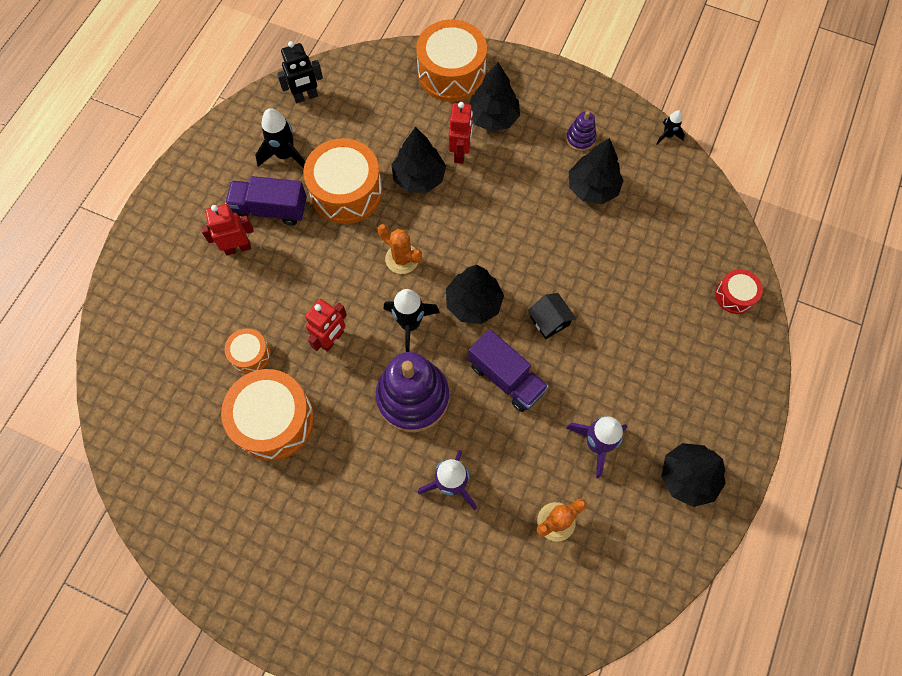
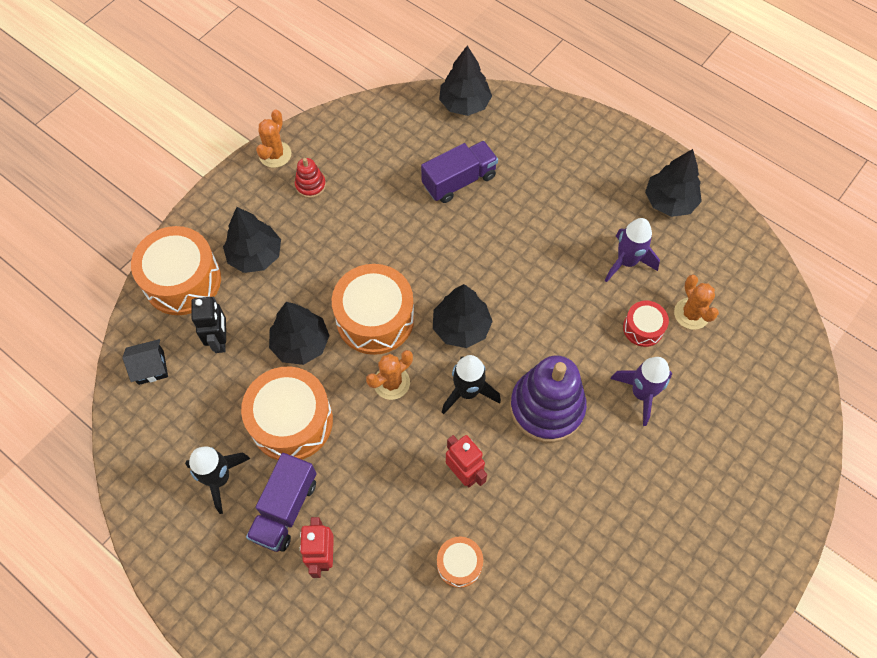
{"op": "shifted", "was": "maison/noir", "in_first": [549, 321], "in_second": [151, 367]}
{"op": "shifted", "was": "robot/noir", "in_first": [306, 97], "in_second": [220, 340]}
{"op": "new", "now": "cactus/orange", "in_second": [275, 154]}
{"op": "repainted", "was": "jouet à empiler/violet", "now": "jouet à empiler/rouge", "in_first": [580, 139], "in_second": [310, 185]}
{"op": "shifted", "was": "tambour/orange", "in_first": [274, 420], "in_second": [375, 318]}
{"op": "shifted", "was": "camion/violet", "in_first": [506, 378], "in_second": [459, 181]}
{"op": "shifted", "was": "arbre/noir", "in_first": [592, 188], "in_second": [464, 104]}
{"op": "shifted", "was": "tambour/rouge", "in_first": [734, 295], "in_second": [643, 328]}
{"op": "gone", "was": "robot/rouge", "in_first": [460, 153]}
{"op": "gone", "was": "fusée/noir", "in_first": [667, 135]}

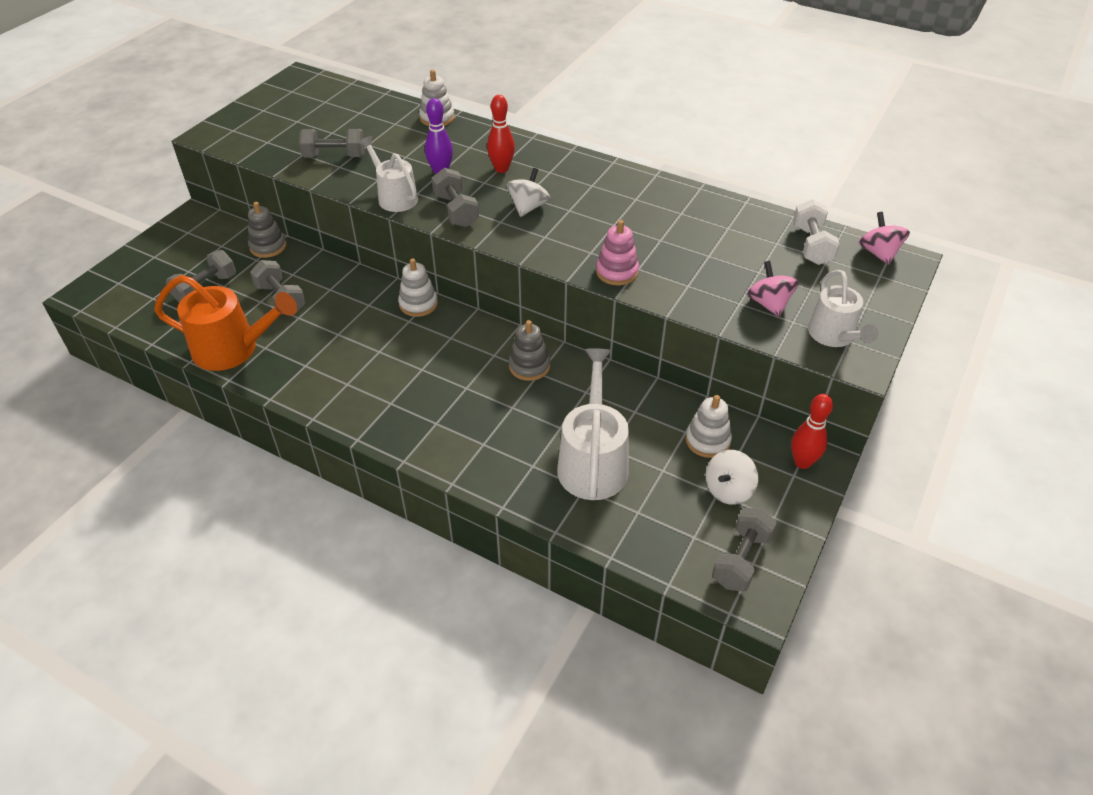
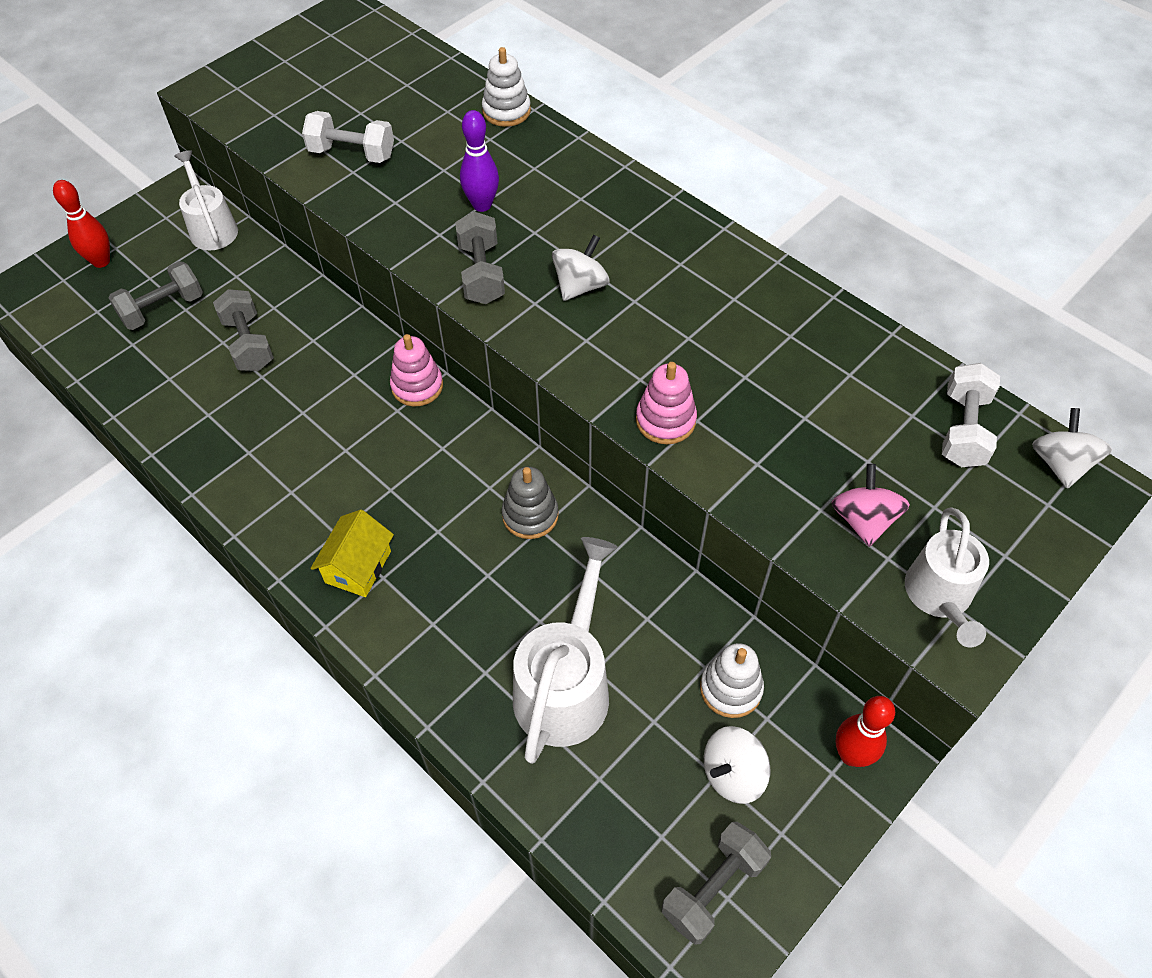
{"op": "shifted", "was": "quille/rouge", "in_first": [501, 169], "in_second": [101, 261]}
{"op": "shifted", "was": "arrosoir/blanc", "in_first": [395, 197], "in_second": [212, 228]}
{"op": "repainted", "was": "haltère/gris", "now": "haltère/blanc", "in_first": [335, 156], "in_second": [352, 153]}
{"op": "new", "now": "maison/jaune", "in_second": [358, 567]}
{"op": "repainted", "was": "jouet à empiler/blanc", "now": "jouet à empiler/rose", "in_first": [418, 304], "in_second": [417, 386]}
{"op": "repainted", "was": "toupie/rose", "now": "toupie/blanc", "in_first": [878, 253], "in_second": [1060, 464]}
{"op": "gone", "was": "arrosoir/orange", "in_first": [233, 349]}
{"op": "gone", "was": "jouet à empiler/gris", "in_first": [268, 246]}

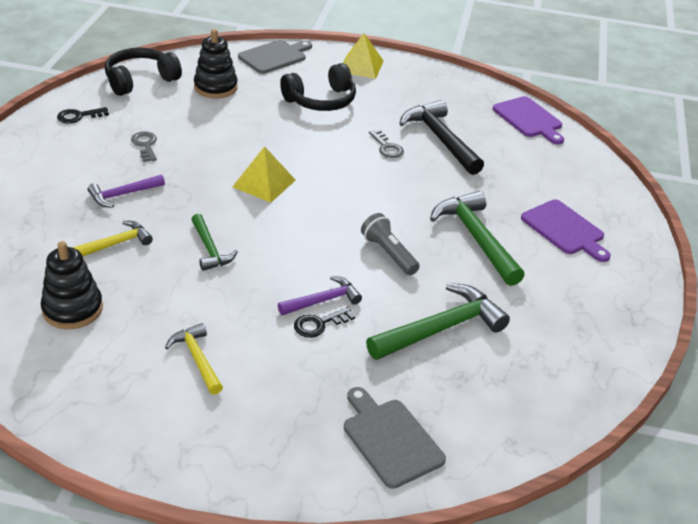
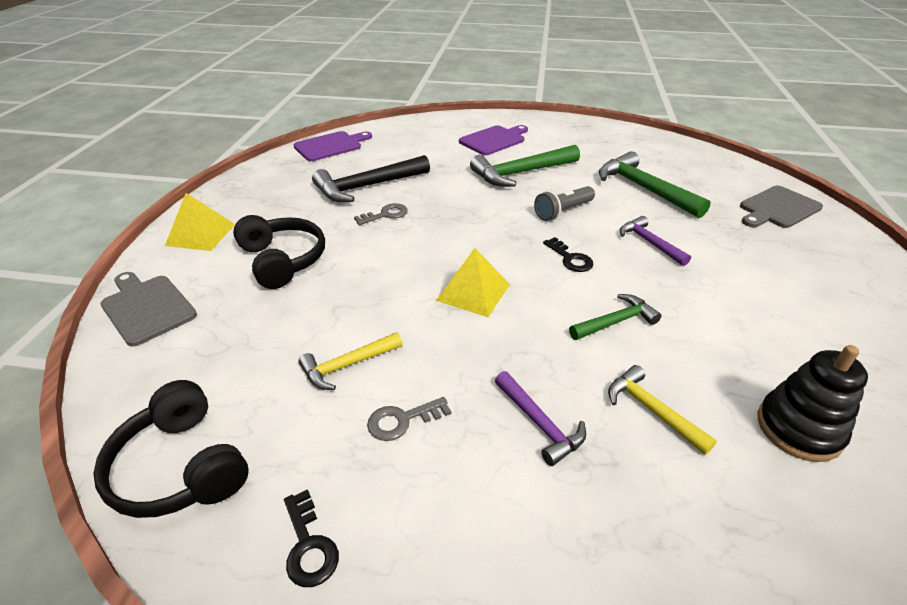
{"op": "shifted", "was": "marteau/jaune", "in_first": [197, 359], "in_second": [347, 365]}
{"op": "shifted", "was": "clé/noir", "in_first": [319, 324], "in_second": [570, 258]}
{"op": "gone", "was": "jouet à empiler/noir", "in_first": [215, 87]}

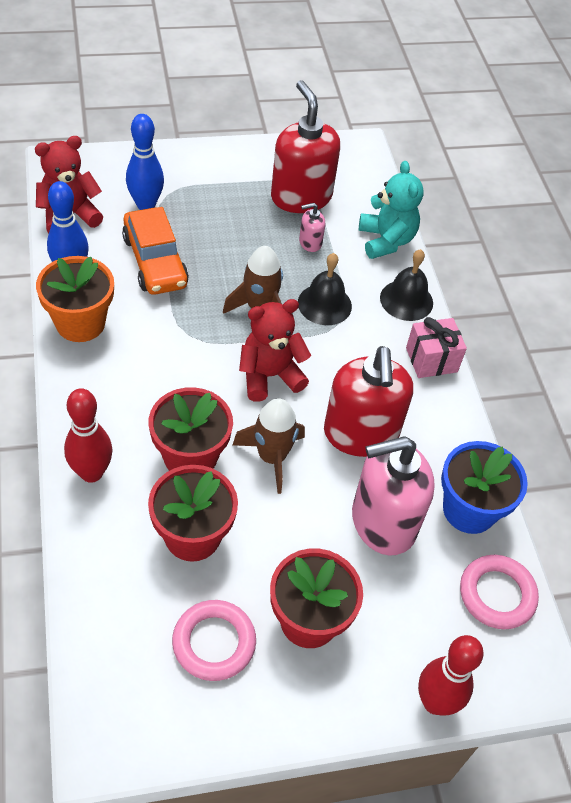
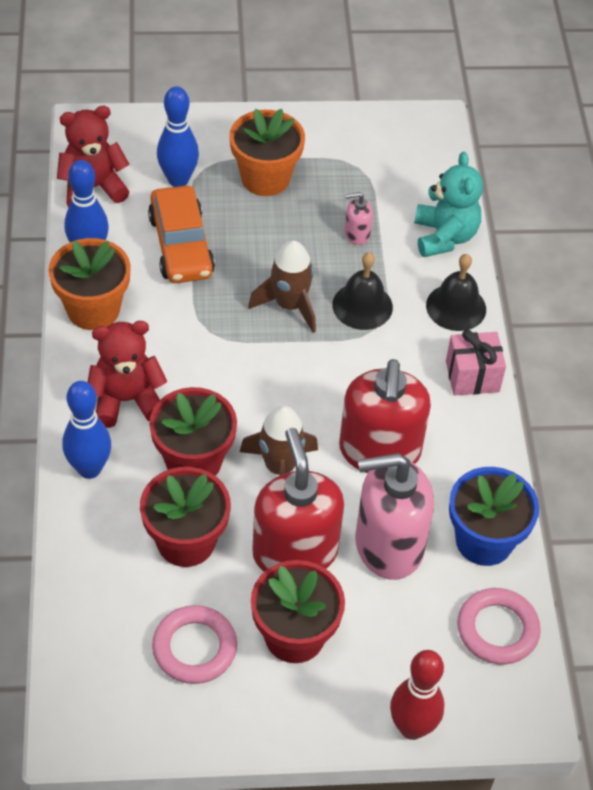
{"op": "repainted", "was": "quille/rouge", "now": "quille/bleu", "in_first": [91, 473], "in_second": [89, 469]}
{"op": "shifted", "was": "ours en peluche/rouge", "in_first": [269, 376], "in_second": [126, 400]}
{"op": "new", "now": "pot de fleurs/orange", "in_second": [265, 178]}
{"op": "shifted", "was": "distributeur de savon/rouge", "in_first": [301, 197], "in_second": [295, 551]}

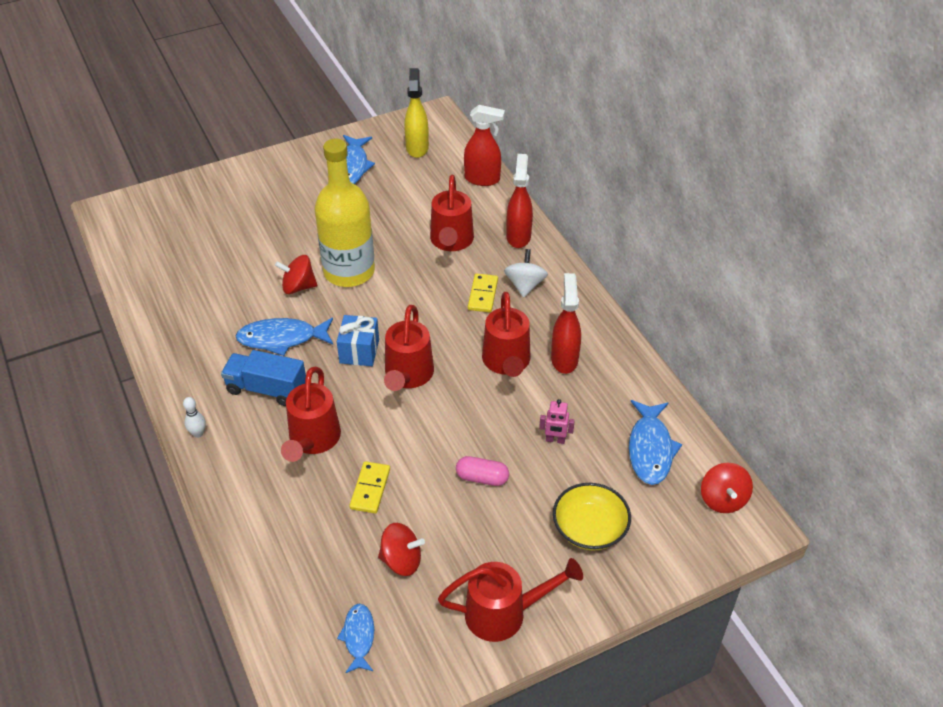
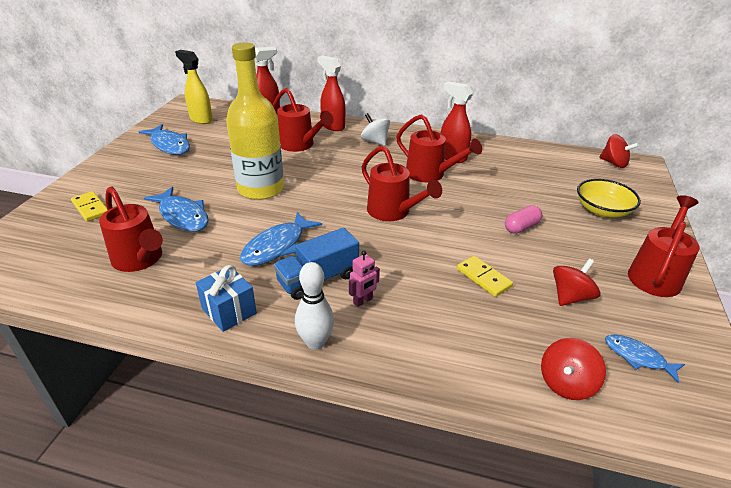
{"op": "shifted", "was": "domino/jaune", "in_first": [482, 295], "in_second": [90, 208]}
{"op": "shifted", "was": "arrosoir/rouge", "in_first": [312, 440], "in_second": [140, 260]}
{"op": "shifted", "was": "poisson/bleu", "in_first": [650, 449], "in_second": [182, 216]}
{"op": "shifted", "was": "cadeau/bleu", "in_first": [359, 351], "in_second": [229, 311]}
{"op": "scaled", "was": "quille/blanc", "in_first": [198, 433], "in_second": [315, 342], "ratio": 1.66}
{"op": "shifted", "was": "robot/rose", "in_first": [555, 440], "in_second": [363, 301]}
{"op": "shifted", "was": "toupie/rouge", "in_first": [298, 287], "in_second": [566, 383]}

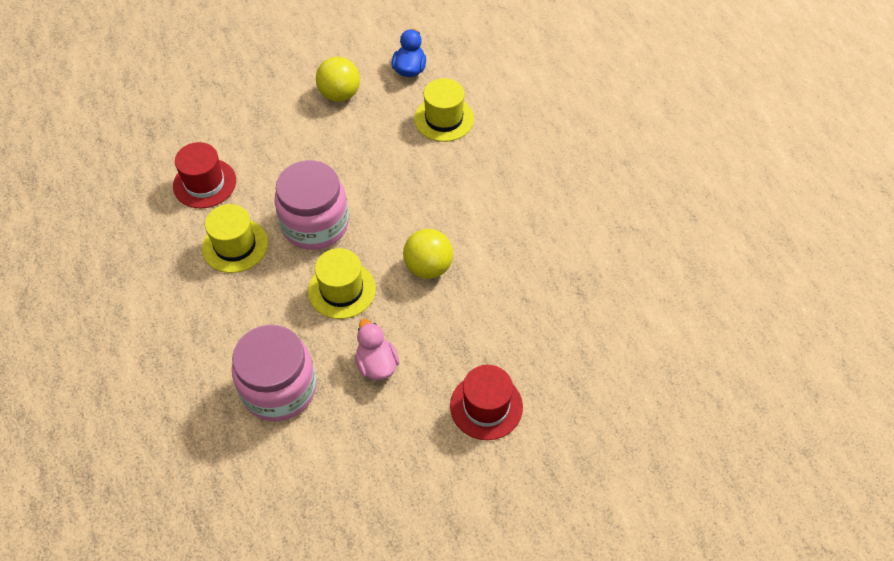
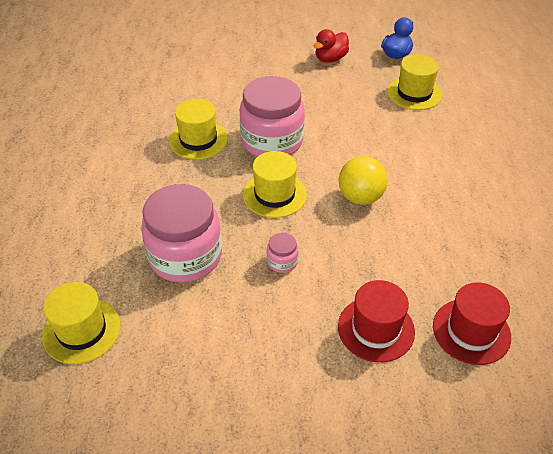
{"op": "new", "now": "chapeau/jaune", "in_second": [82, 330]}
{"op": "swapped", "was": "canard/rose", "now": "bocal/rose", "in_first": [376, 364], "in_second": [282, 262]}
{"op": "swapped", "was": "balle/jaune", "now": "canard/rouge", "in_first": [340, 94], "in_second": [330, 59]}
{"op": "shifted", "was": "chapeau/rouge", "in_first": [204, 183], "in_second": [471, 331]}

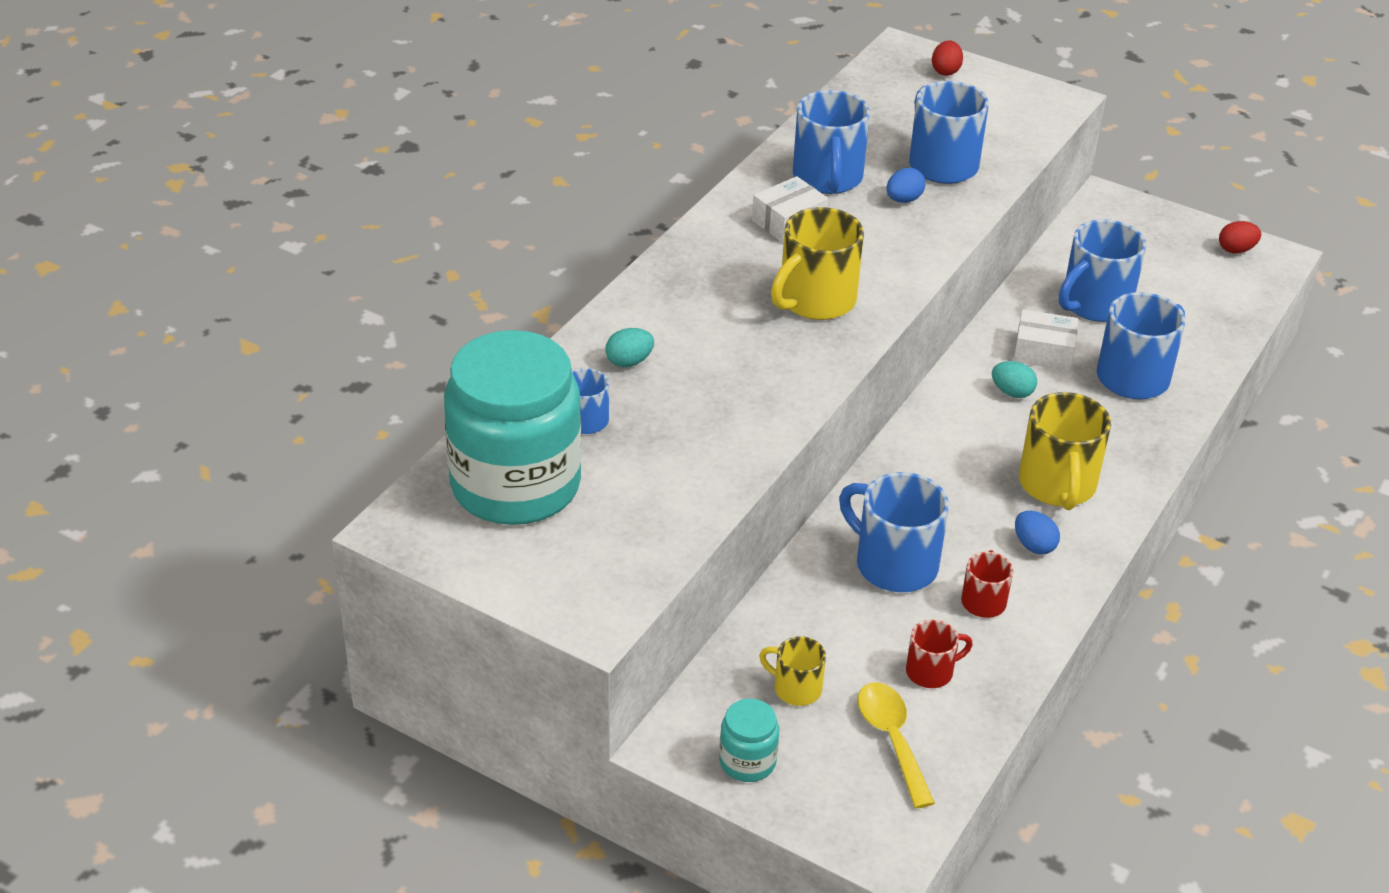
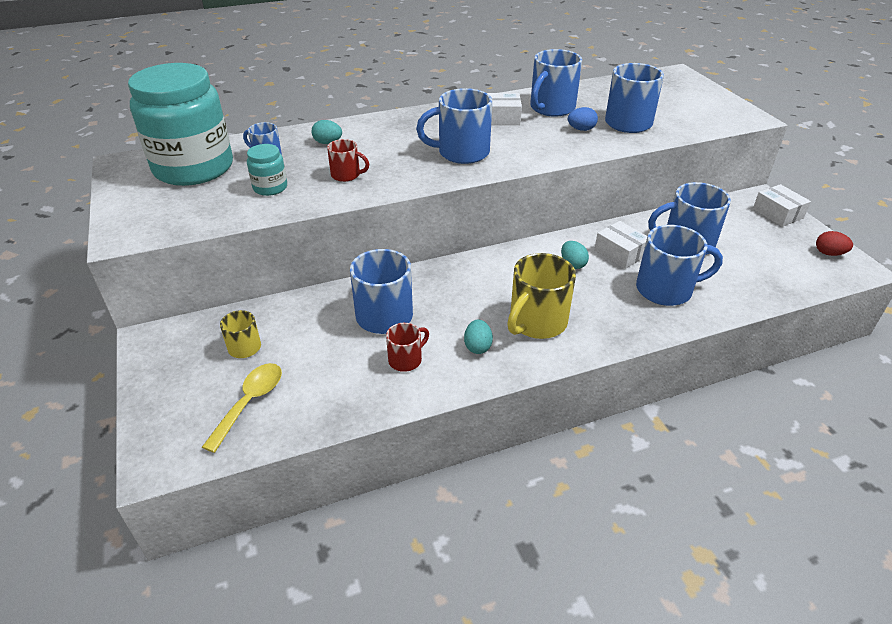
{"op": "shifted", "was": "bocal/turquoise", "in_first": [747, 761], "in_second": [270, 187]}
{"op": "shifted", "was": "tasse/rouge", "in_first": [931, 672], "in_second": [346, 175]}
{"op": "repainted", "was": "tasse/jaune", "now": "tasse/bleu", "in_first": [815, 300], "in_second": [461, 153]}
{"op": "repainted", "was": "œuf/bleu", "now": "œuf/turquoise", "in_first": [1034, 546], "in_second": [477, 346]}
{"op": "new", "now": "boîte/blanc", "in_second": [777, 213]}
{"op": "gone", "was": "œuf/rouge", "in_first": [945, 71]}

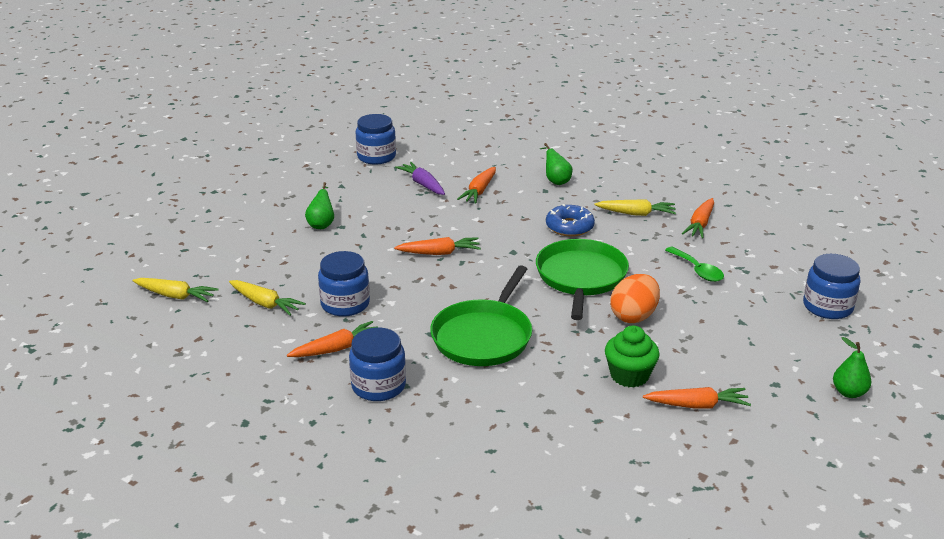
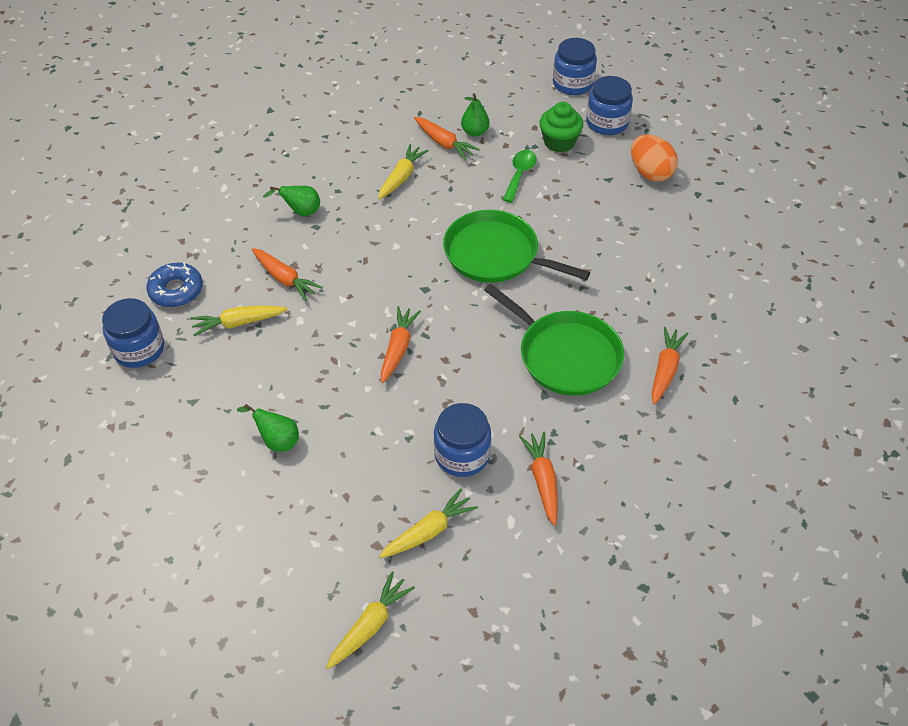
{"op": "shifted", "was": "beignet/bleu", "in_first": [569, 227], "in_second": [176, 290]}
{"op": "repainted", "was": "carotte/violet", "now": "carotte/jaune", "in_first": [423, 184], "in_second": [238, 323]}
{"op": "shifted", "was": "poire/vert", "in_first": [849, 393], "in_second": [475, 132]}
{"op": "rotated", "was": "cuillère/vert", "in_first": [697, 270], "in_second": [520, 174], "clockwise": -60}
{"op": "shifted", "was": "muffin/vert", "in_first": [629, 375], "in_second": [559, 142]}
{"op": "shifted", "was": "bocal/bleu", "in_first": [378, 386], "in_second": [572, 84]}
{"op": "shifted", "was": "œuf/orange", "in_first": [634, 316], "in_second": [650, 173]}
{"op": "shifted", "was": "carotte/orange", "in_first": [697, 405], "in_second": [665, 370]}

